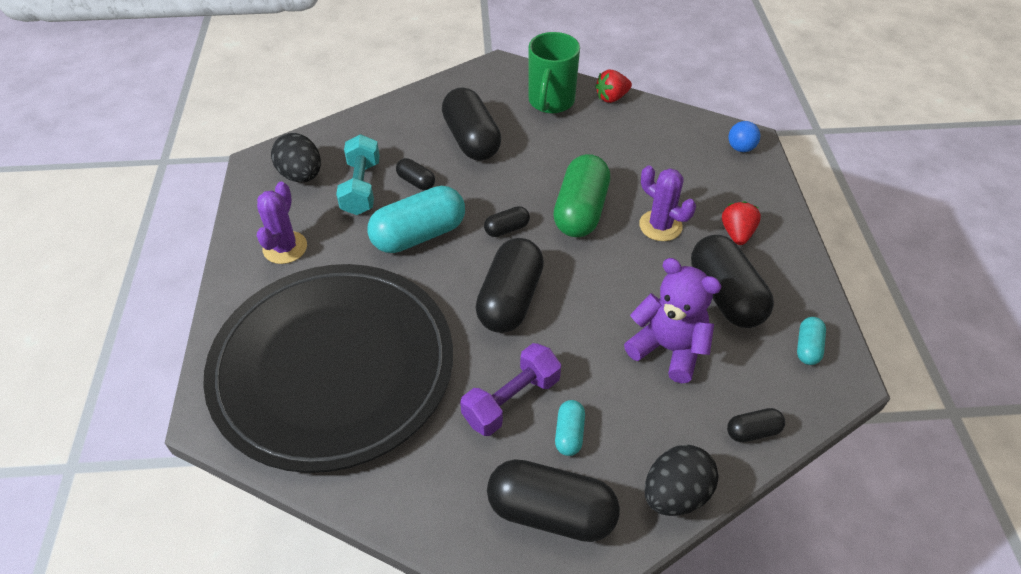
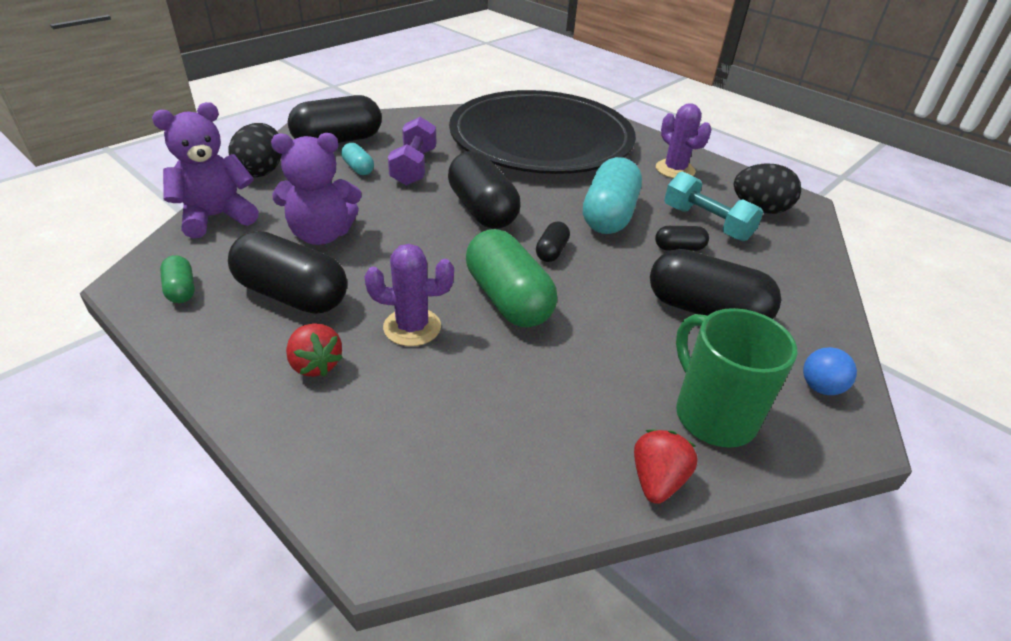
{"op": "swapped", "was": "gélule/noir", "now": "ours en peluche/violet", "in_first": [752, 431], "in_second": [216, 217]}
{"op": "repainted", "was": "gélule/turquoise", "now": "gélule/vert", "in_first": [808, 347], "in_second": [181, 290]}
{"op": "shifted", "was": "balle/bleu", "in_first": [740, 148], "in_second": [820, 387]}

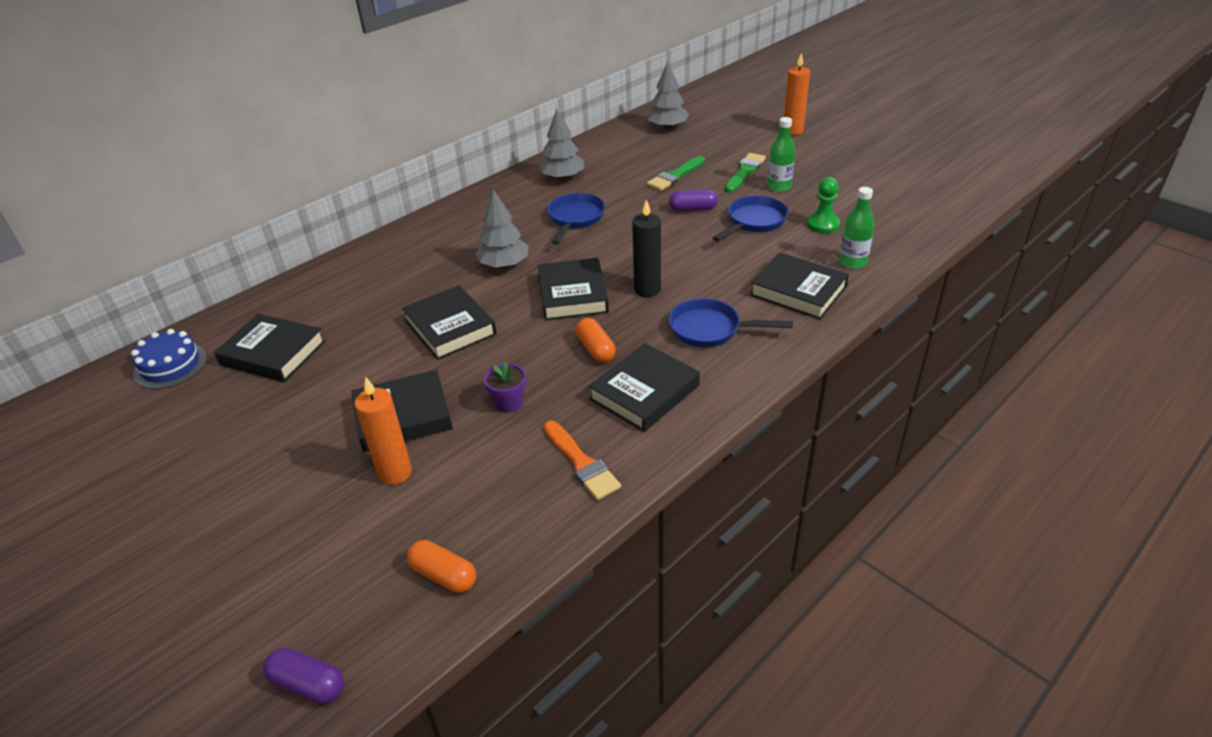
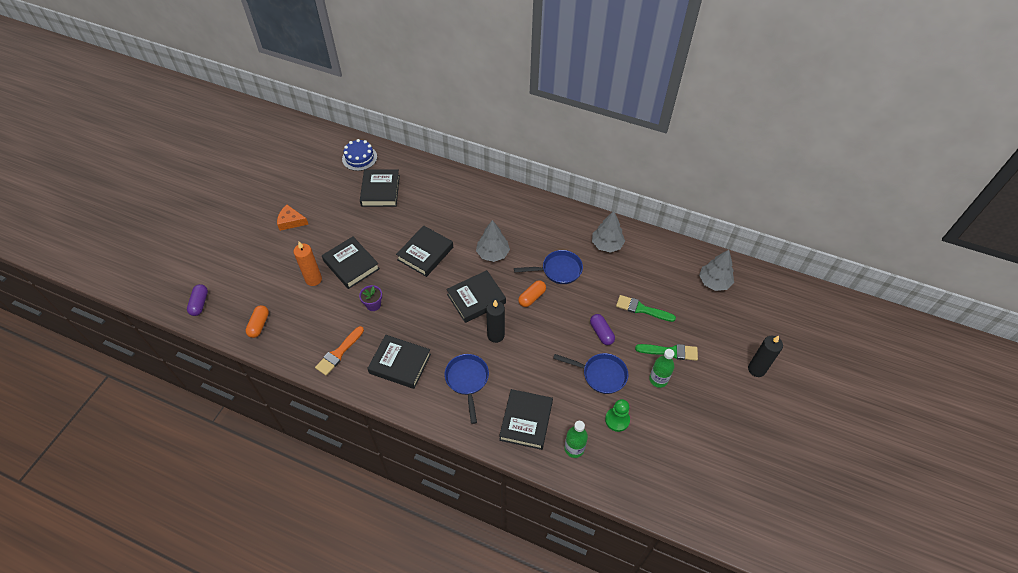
{"op": "new", "now": "fromage/orange", "in_second": [291, 221]}
{"op": "shifted", "was": "gélule/orange", "in_first": [596, 349], "in_second": [532, 297]}
{"op": "repainted", "was": "bougie/orange", "now": "bougie/noir", "in_first": [792, 131], "in_second": [756, 369]}

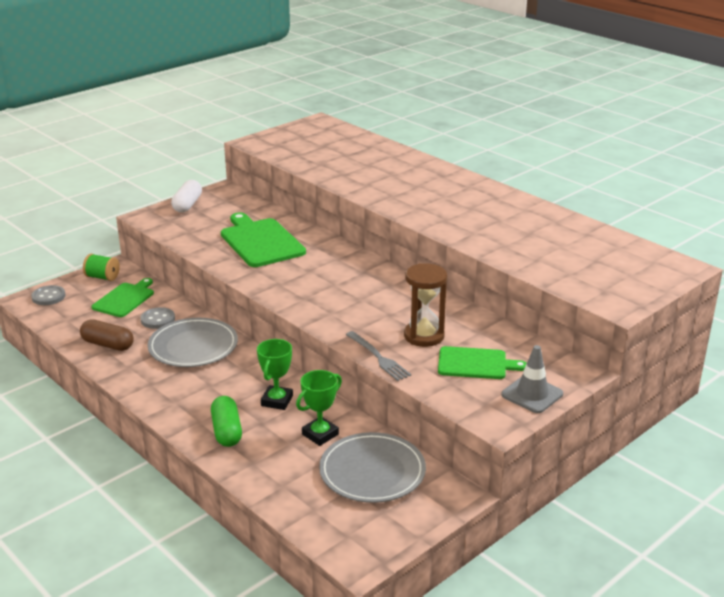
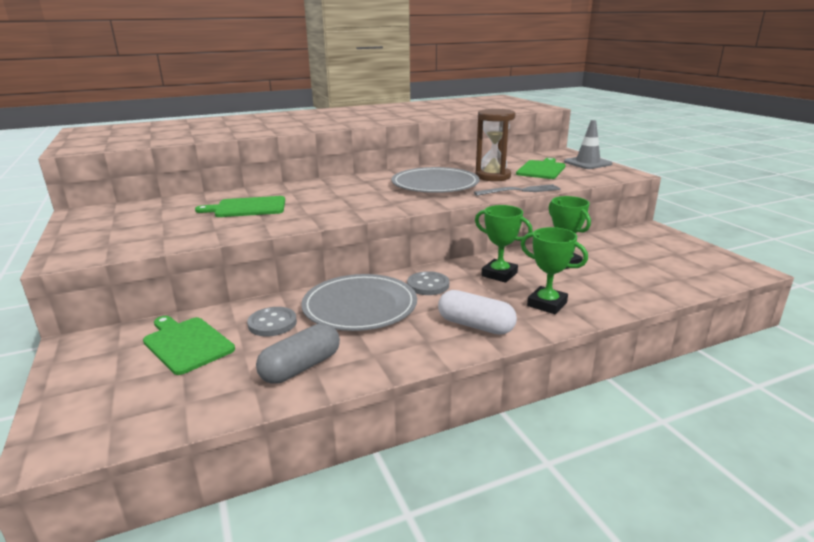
{"op": "scaled", "was": "planche à découper/vert", "in_first": [261, 241], "in_second": [247, 207], "ratio": 0.64}
{"op": "repainted", "was": "gélule/marron", "now": "gélule/gris", "in_first": [108, 344], "in_second": [301, 367]}
{"op": "shifted", "was": "assiette/gris", "in_first": [372, 471], "in_second": [435, 184]}
{"op": "shifted", "was": "bouton/gris", "in_first": [48, 297], "in_second": [428, 285]}
{"op": "shifted", "was": "gélule/blanc", "in_first": [187, 205], "in_second": [475, 325]}
{"op": "swapped", "was": "gélule/vert", "now": "trophée/vert", "in_first": [227, 431], "in_second": [547, 304]}
{"op": "gone", "was": "bobine/vert", "in_first": [102, 277]}

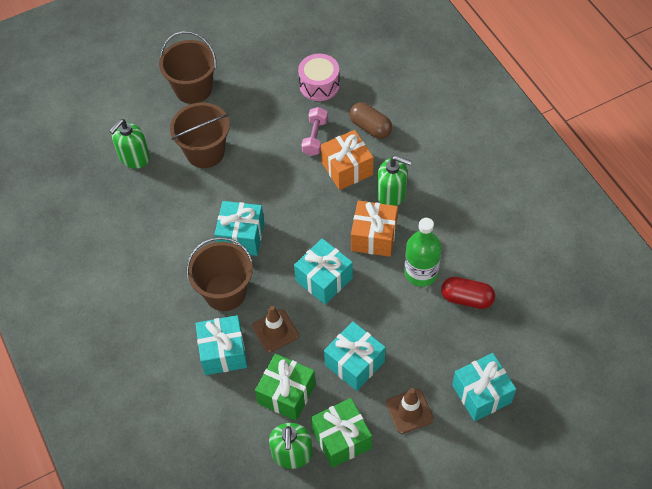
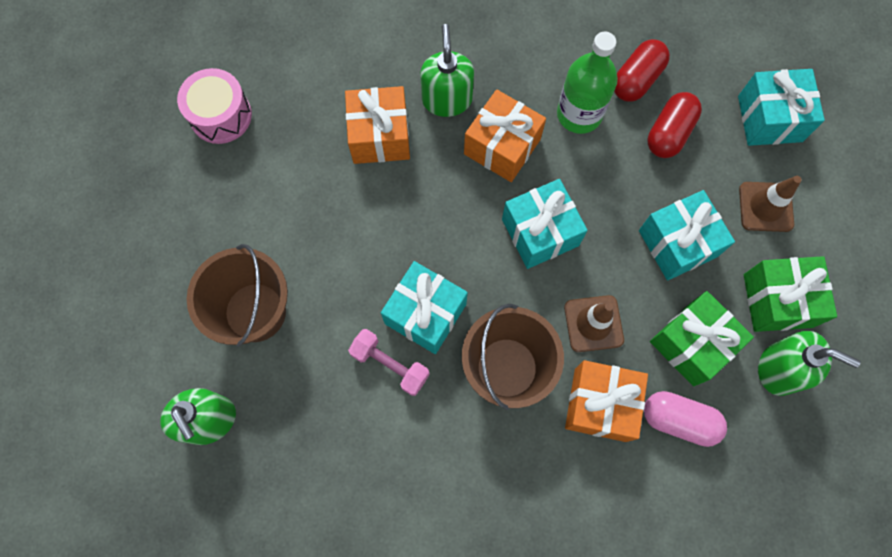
{"op": "shifted", "was": "haltère/rose", "in_first": [315, 137], "in_second": [390, 365]}
{"op": "rotated", "was": "distributeur de savon/vert", "in_first": [391, 194], "in_second": [447, 99], "clockwise": -45}
{"op": "repainted", "was": "cadeau/turquoise", "now": "cadeau/orange", "in_first": [223, 352], "in_second": [600, 404]}
{"op": "new", "now": "gélule/rose", "in_second": [679, 420]}
{"op": "new", "now": "gélule/rouge", "in_second": [669, 133]}
{"op": "gone", "was": "seau/marron", "in_first": [193, 89]}
{"op": "gone", "was": "gélule/marron", "in_first": [370, 127]}

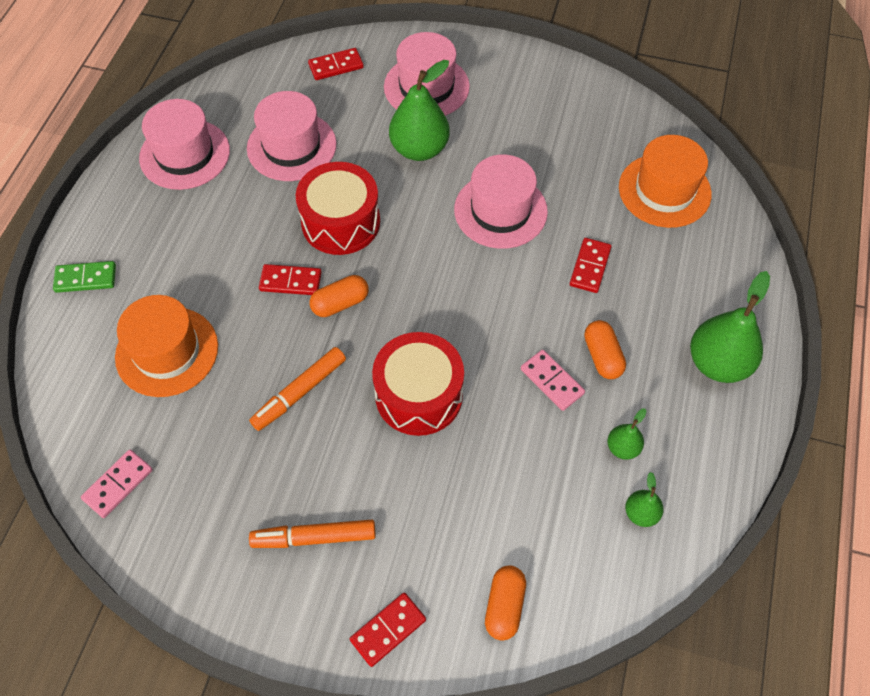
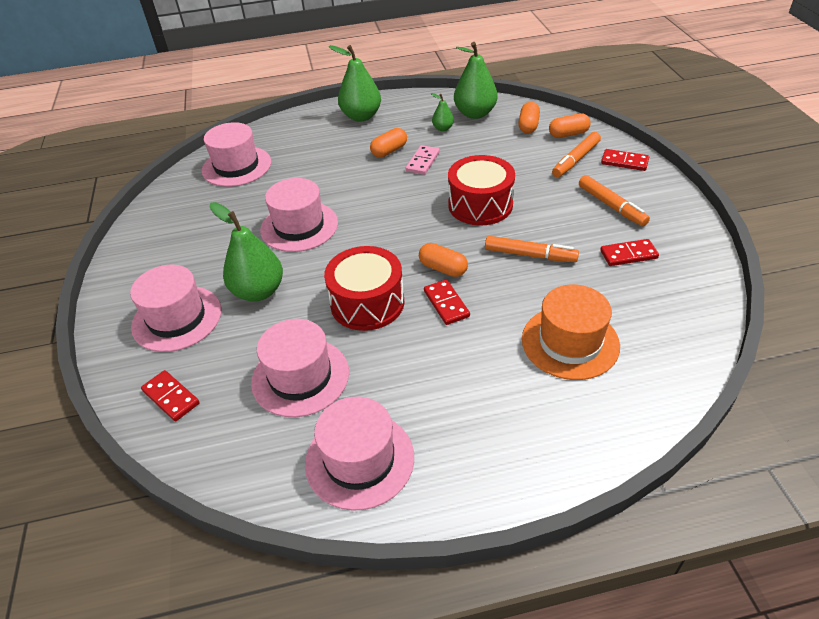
{"op": "repainted", "was": "chapeau/orange", "now": "chapeau/rose", "in_first": [664, 190], "in_second": [236, 166]}
{"op": "scaled", "was": "poire/vert", "in_first": [641, 513], "in_second": [475, 114], "ratio": 2.02}
{"op": "new", "now": "gélule/orange", "in_second": [528, 126]}
{"op": "new", "now": "feutre/orange", "in_second": [576, 160]}
{"op": "shifted", "was": "domino/rouge", "in_first": [590, 267], "in_second": [628, 254]}
{"op": "gone", "was": "domino/vert", "in_first": [85, 279]}
{"op": "gone", "was": "domino/rose", "in_first": [118, 484]}

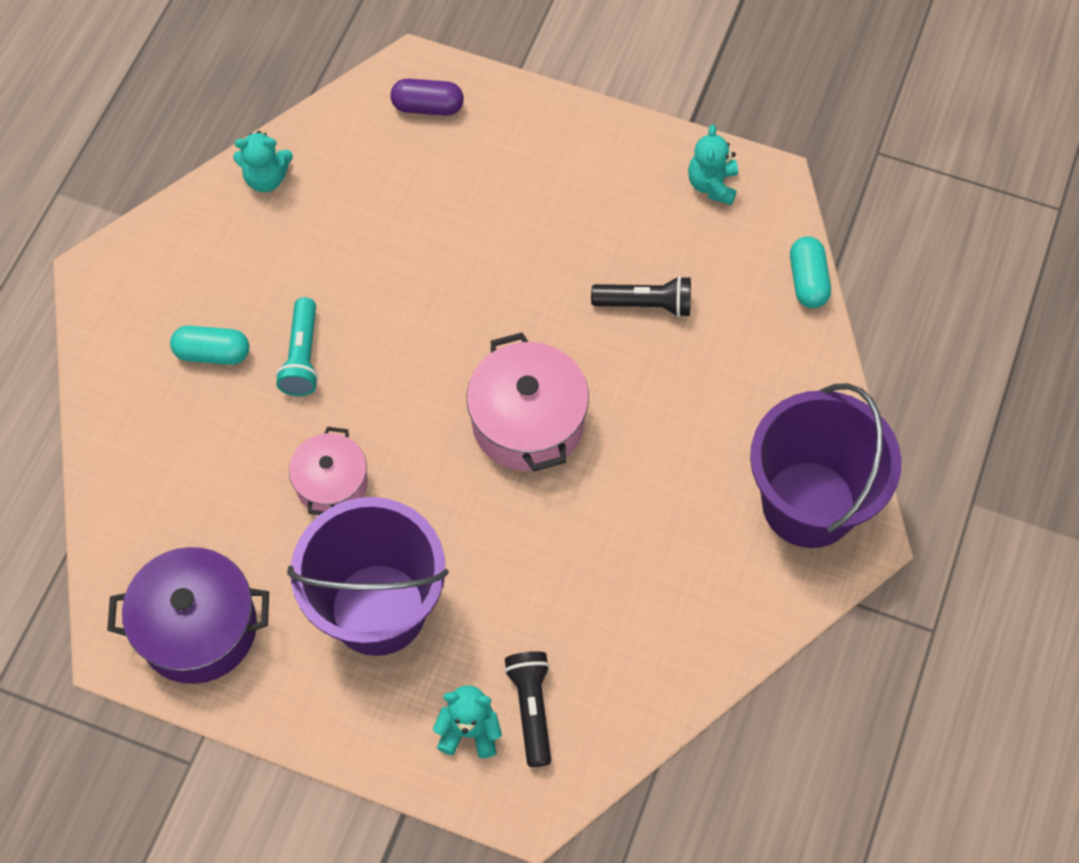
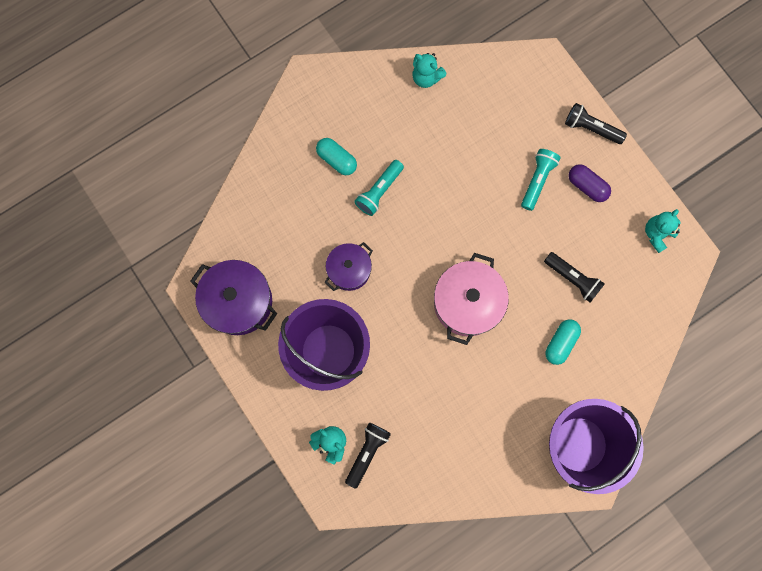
{"op": "repainted", "was": "marmite/rose", "now": "marmite/violet", "in_first": [331, 483], "in_second": [349, 270]}
{"op": "new", "now": "lampe de poche/turquoise", "in_second": [537, 181]}
{"op": "shifted", "was": "gélule/turquoise", "in_first": [807, 281], "in_second": [560, 343]}
{"op": "new", "now": "lampe de poche/noir", "in_second": [591, 128]}
{"op": "shifted", "was": "gélule/violet", "in_first": [428, 107], "in_second": [587, 186]}

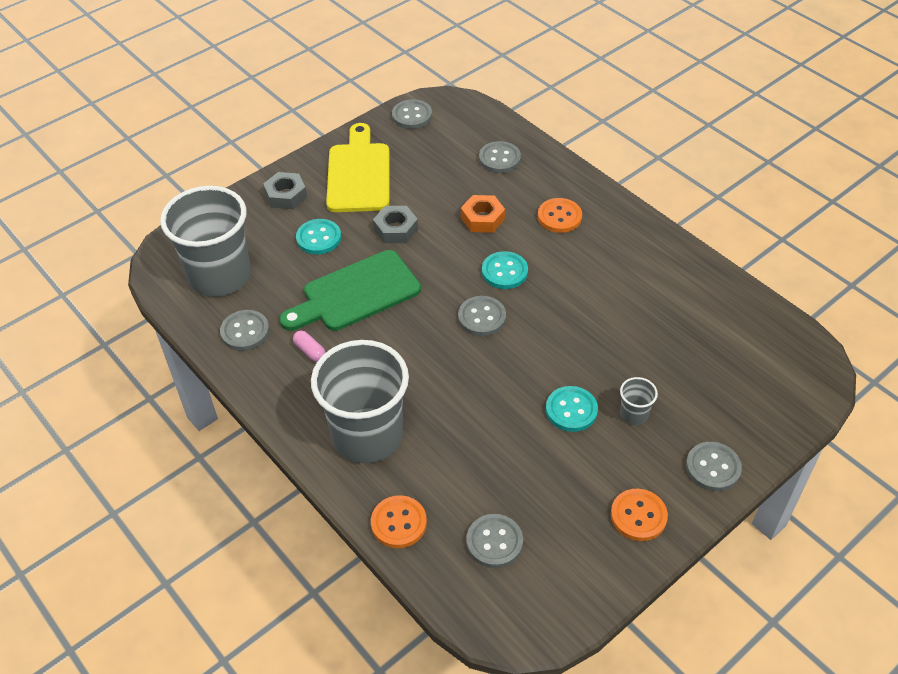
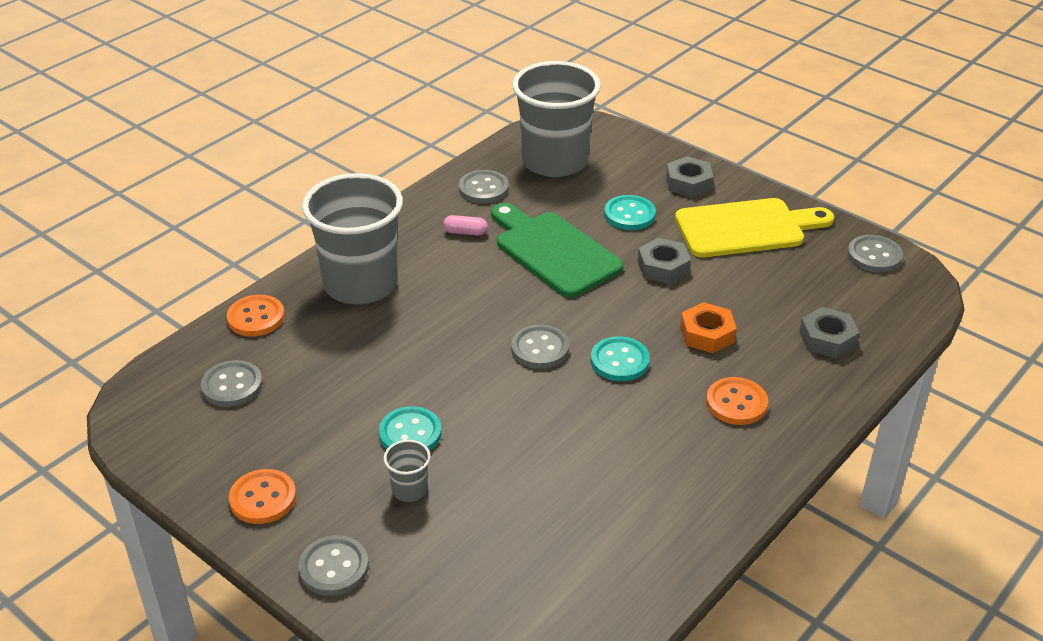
{"op": "rotated", "was": "gélule/rose", "in_first": [310, 351], "in_second": [465, 232], "clockwise": 60}
{"op": "swapped", "was": "bouton/gris", "now": "écrou/gris", "in_first": [499, 159], "in_second": [827, 339]}

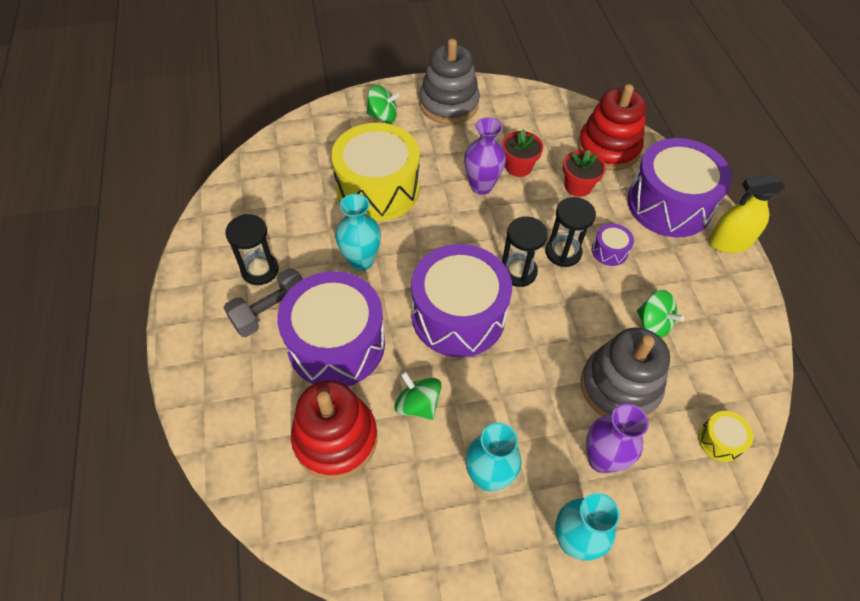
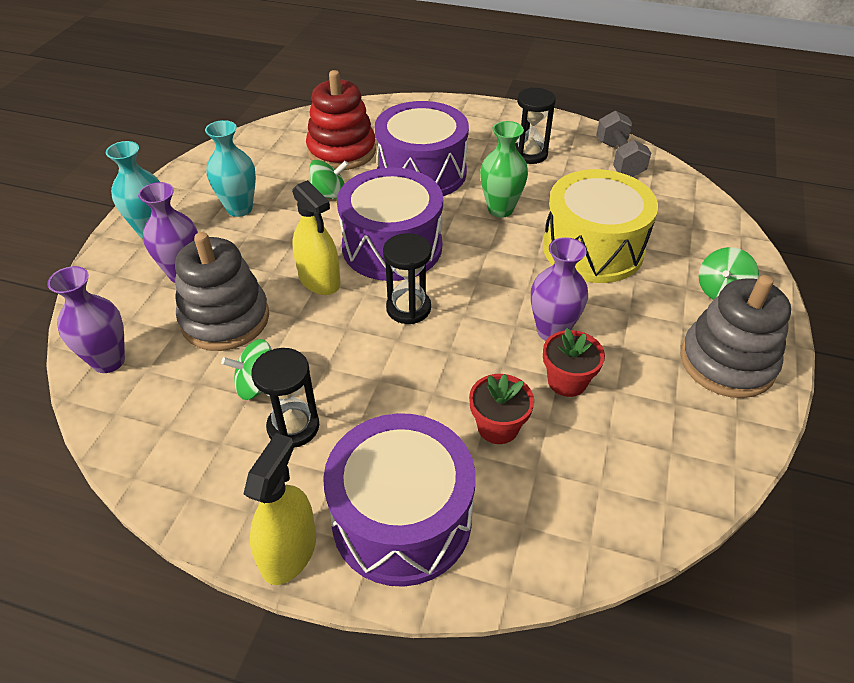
{"op": "swapped", "was": "tambour/jaune", "now": "vase/violet", "in_first": [719, 441], "in_second": [108, 361]}
{"op": "shifted", "was": "sablier/noir", "in_first": [563, 252], "in_second": [293, 427]}
{"op": "new", "now": "vaporisateur/jaune", "in_second": [319, 280]}
{"op": "repainted", "was": "vase/turquoise", "now": "vase/vert", "in_first": [361, 261], "in_second": [500, 209]}
{"op": "shifted", "was": "haltère/gris", "in_first": [271, 312], "in_second": [619, 159]}
{"op": "gone", "was": "jouet à empiler/rouge", "in_first": [608, 148]}
{"op": "gone", "was": "tambour/violet", "in_first": [609, 251]}

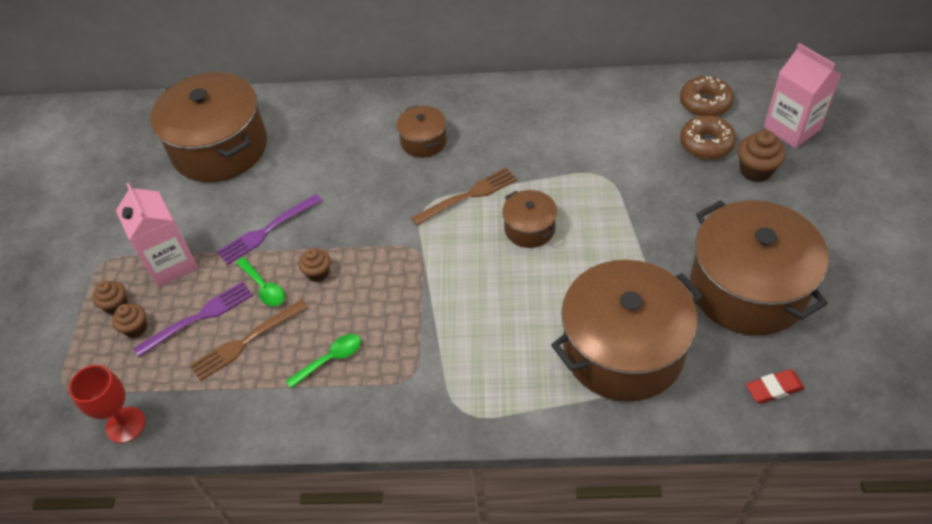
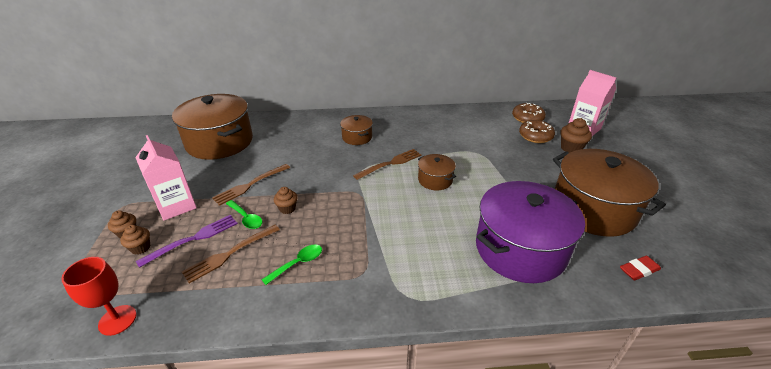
{"op": "repainted", "was": "fourchette/violet", "now": "fourchette/marron", "in_first": [267, 231], "in_second": [250, 185]}
{"op": "repainted", "was": "marmite/marron", "now": "marmite/violet", "in_first": [623, 350], "in_second": [520, 249]}

